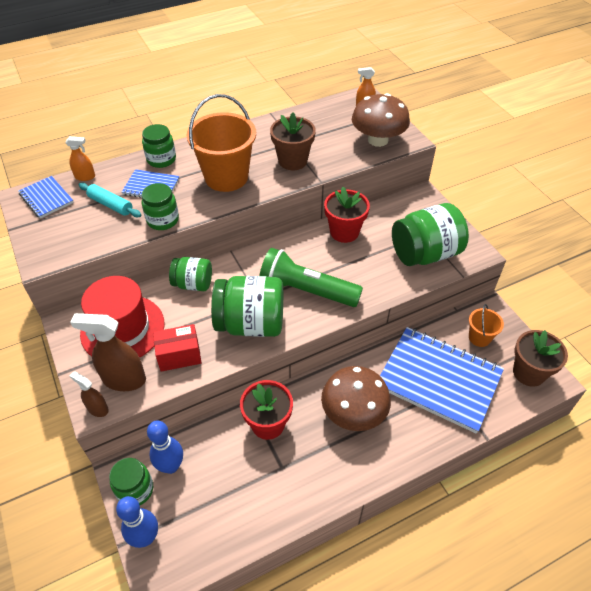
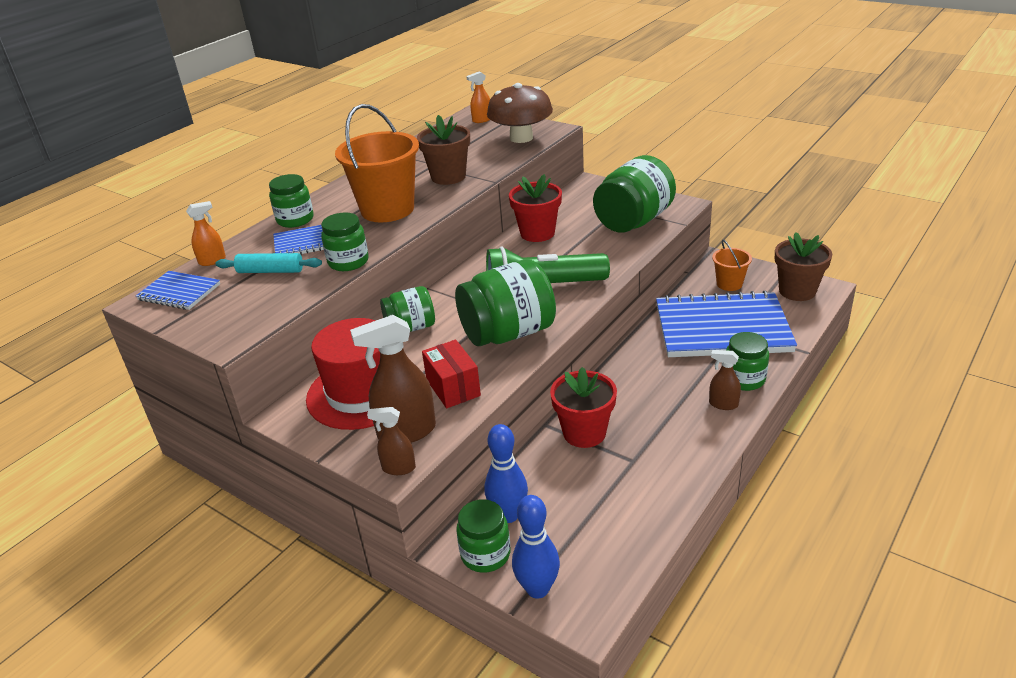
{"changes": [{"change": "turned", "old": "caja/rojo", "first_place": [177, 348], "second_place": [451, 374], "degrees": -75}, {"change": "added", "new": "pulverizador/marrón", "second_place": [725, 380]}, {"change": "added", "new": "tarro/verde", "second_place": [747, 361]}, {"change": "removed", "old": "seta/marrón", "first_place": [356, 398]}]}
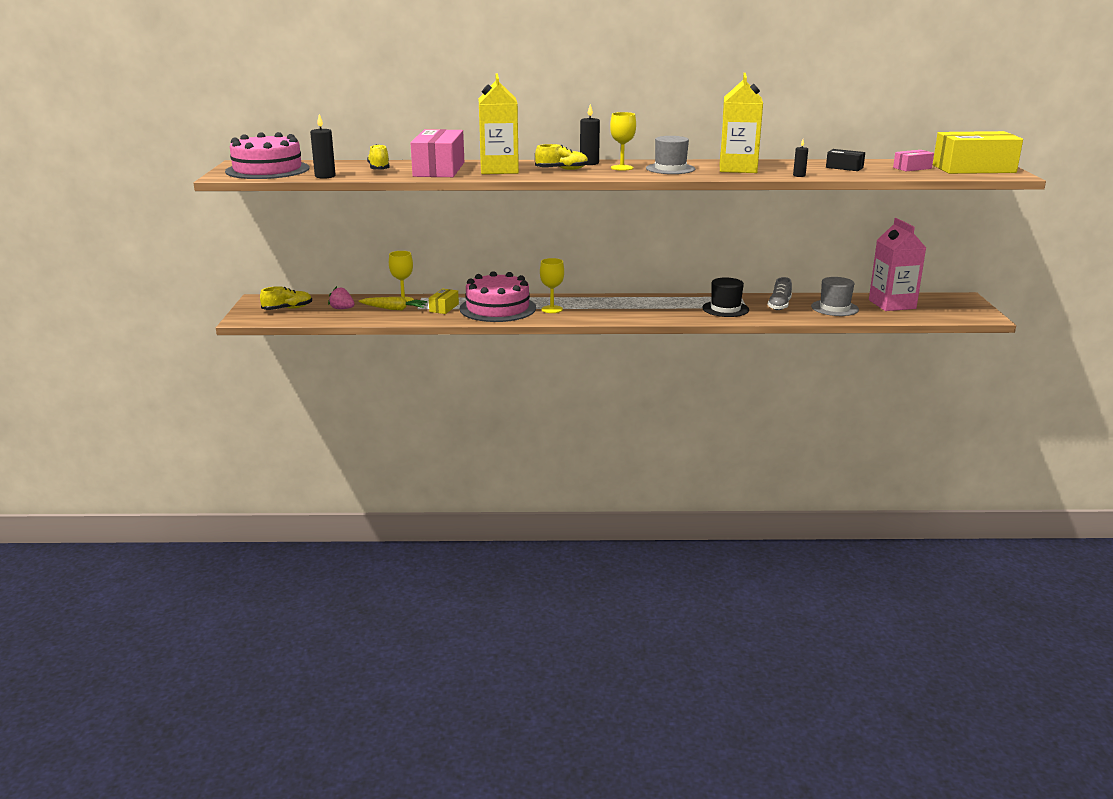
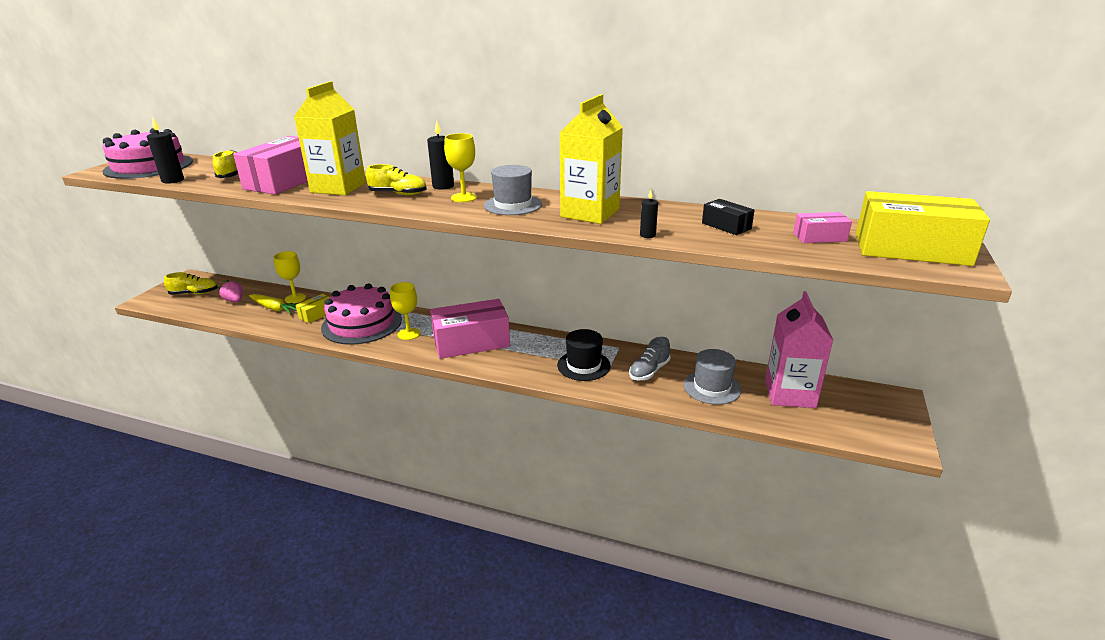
{"changes": [{"change": "added", "new": "caja/rosa", "second_place": [470, 329]}]}
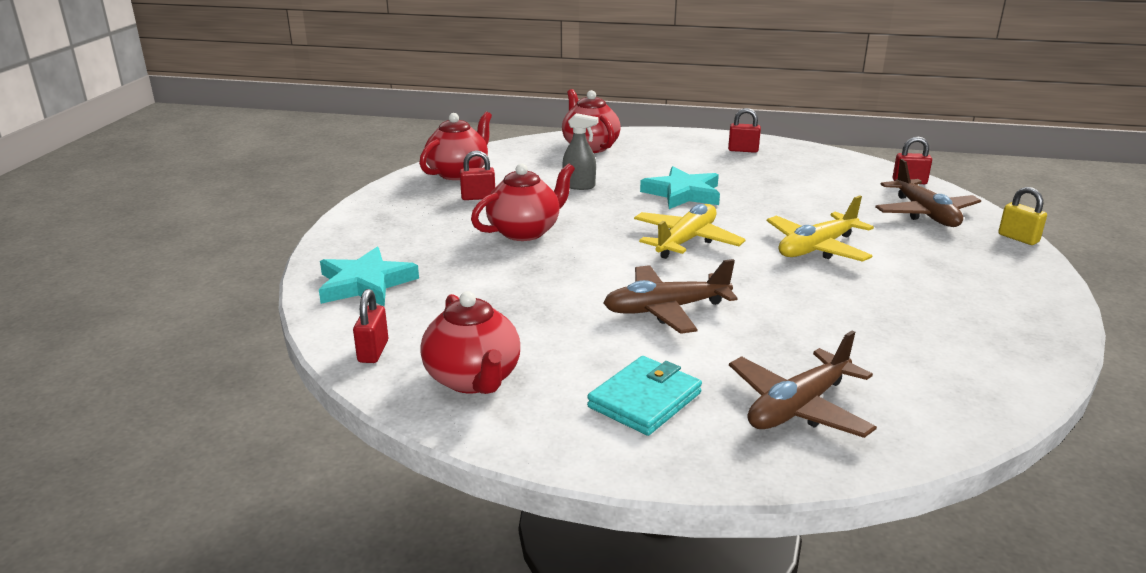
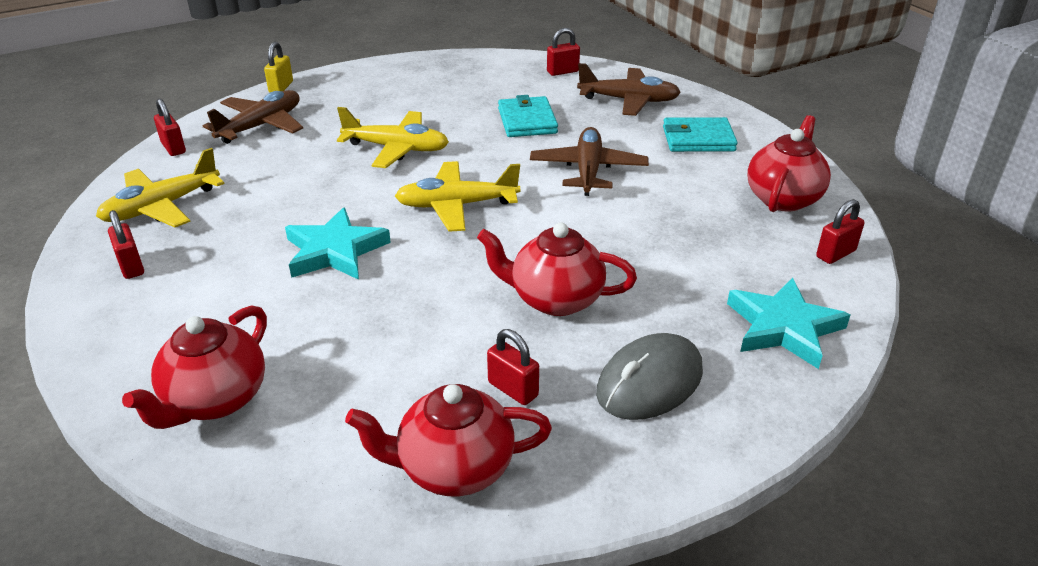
{"changes": [{"change": "added", "new": "avión/amarillo", "second_place": [160, 187]}, {"change": "added", "new": "cartera/turquesa", "second_place": [528, 116]}, {"change": "turned", "old": "avión/marrón", "first_place": [671, 296], "second_place": [589, 161], "degrees": -120}, {"change": "added", "new": "candado/rojo", "second_place": [563, 52]}, {"change": "added", "new": "ratón/gris", "second_place": [649, 376]}, {"change": "removed", "old": "pulverizador/gris", "first_place": [580, 151]}]}
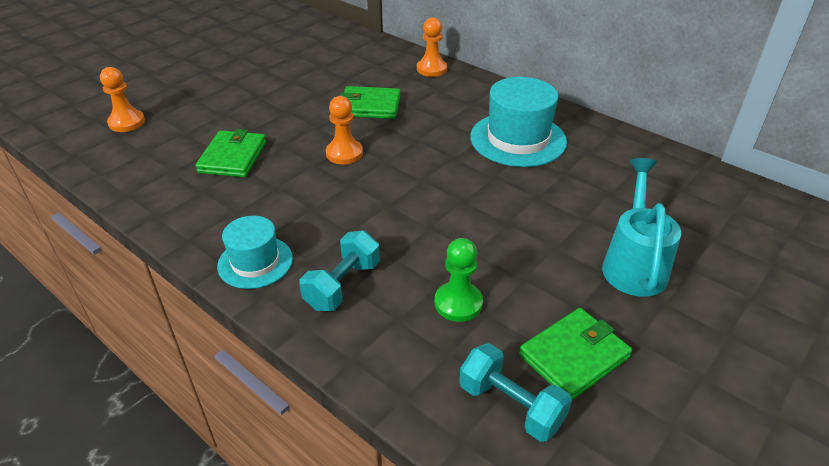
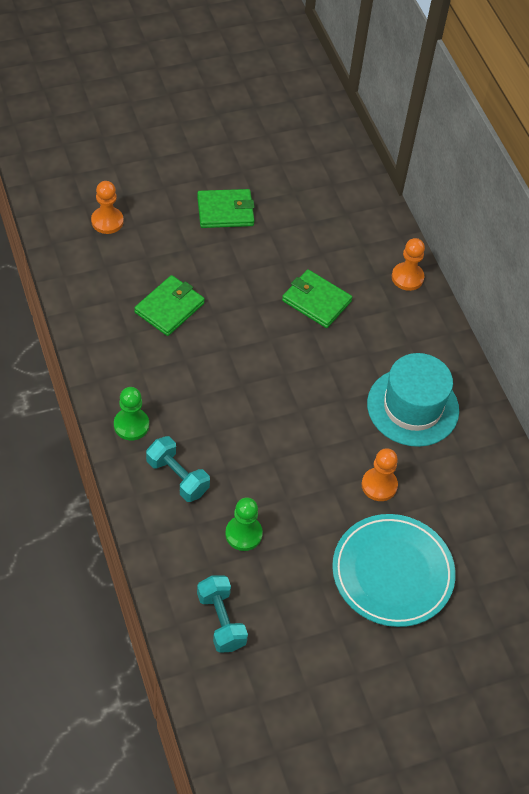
{"changes": [{"change": "replaced", "old": "sombrero/turquesa", "new": "peón/verde", "first_place": [255, 252], "second_place": [131, 413]}, {"change": "turned", "old": "mancuerna/turquesa", "first_place": [339, 270], "second_place": [178, 469], "degrees": 75}, {"change": "moved", "old": "cartera/verde", "first_place": [575, 354], "second_place": [226, 208]}, {"change": "replaced", "old": "regadera/turquesa", "new": "plato/turquesa", "first_place": [641, 227], "second_place": [394, 570]}, {"change": "moved", "old": "peón/naranja", "first_place": [344, 130], "second_place": [380, 474]}]}
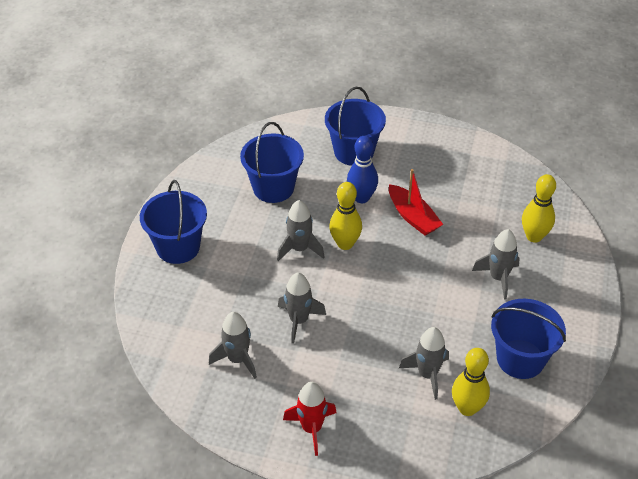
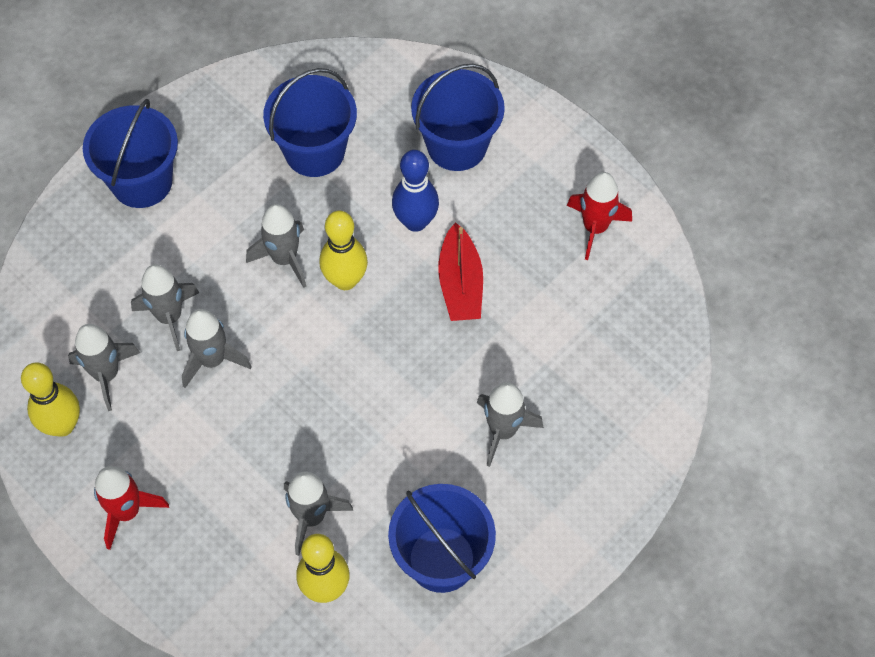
{"changes": [{"change": "moved", "old": "bolo/amarillo", "first_place": [539, 208], "second_place": [50, 400]}, {"change": "added", "new": "cohete/gris", "second_place": [165, 307]}, {"change": "added", "new": "cohete/rojo", "second_place": [599, 216]}]}
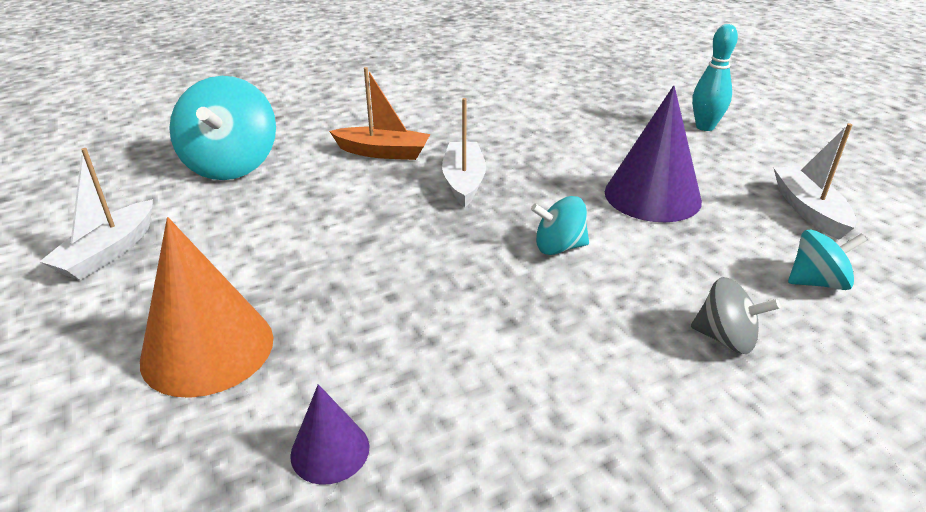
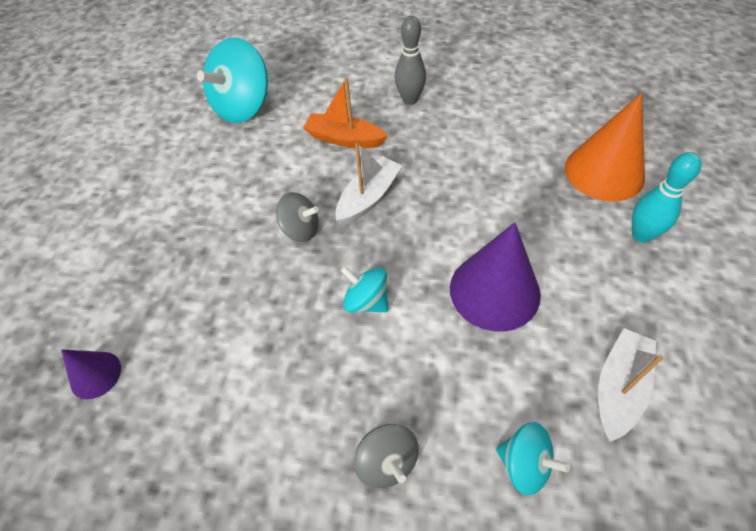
{"changes": [{"change": "added", "new": "peonza/gris", "second_place": [297, 217]}, {"change": "turned", "old": "barco/naranja", "first_place": [379, 113], "second_place": [345, 112], "degrees": 150}, {"change": "added", "new": "bolo/gris", "second_place": [410, 60]}, {"change": "moved", "old": "cono/naranja", "first_place": [206, 307], "second_place": [605, 147]}, {"change": "removed", "old": "barco/blanco", "first_place": [96, 214]}]}
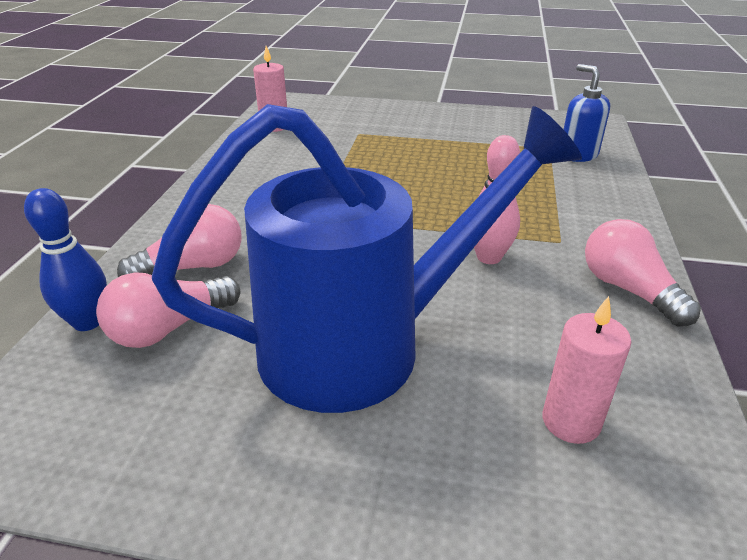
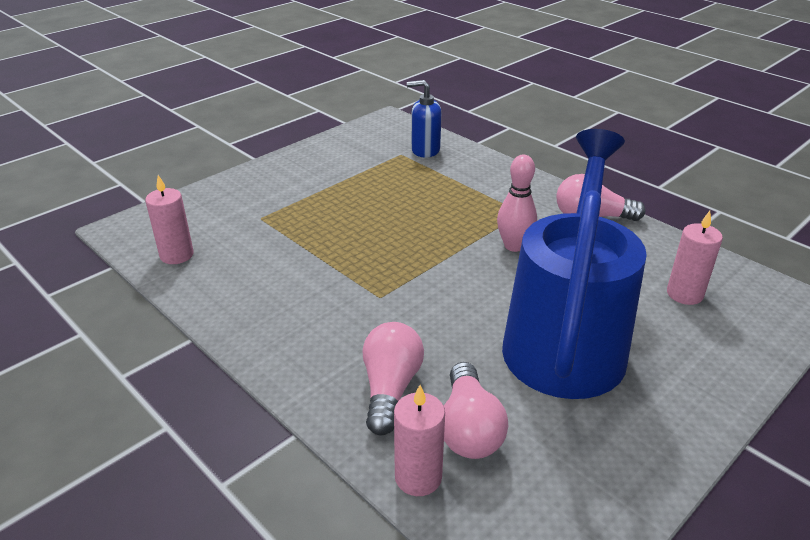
{"changes": [{"change": "replaced", "old": "bolo/azul", "new": "vela/rosa", "first_place": [65, 259], "second_place": [419, 440]}]}
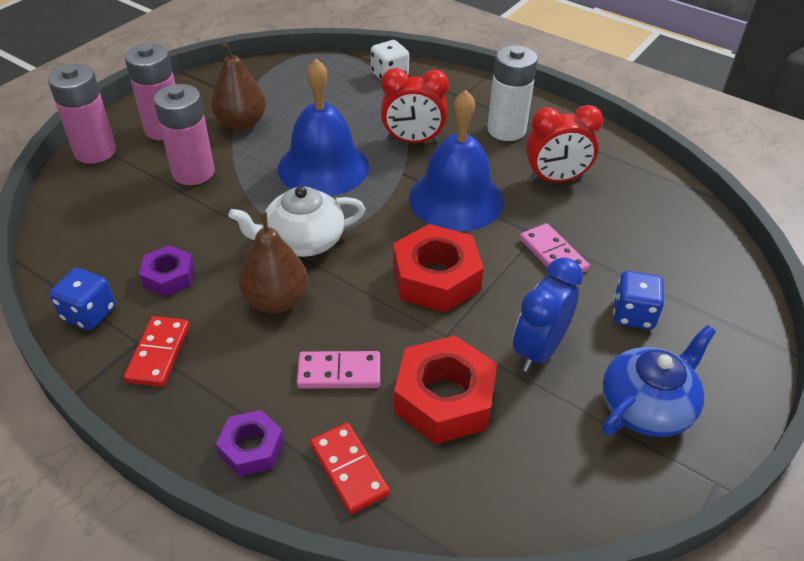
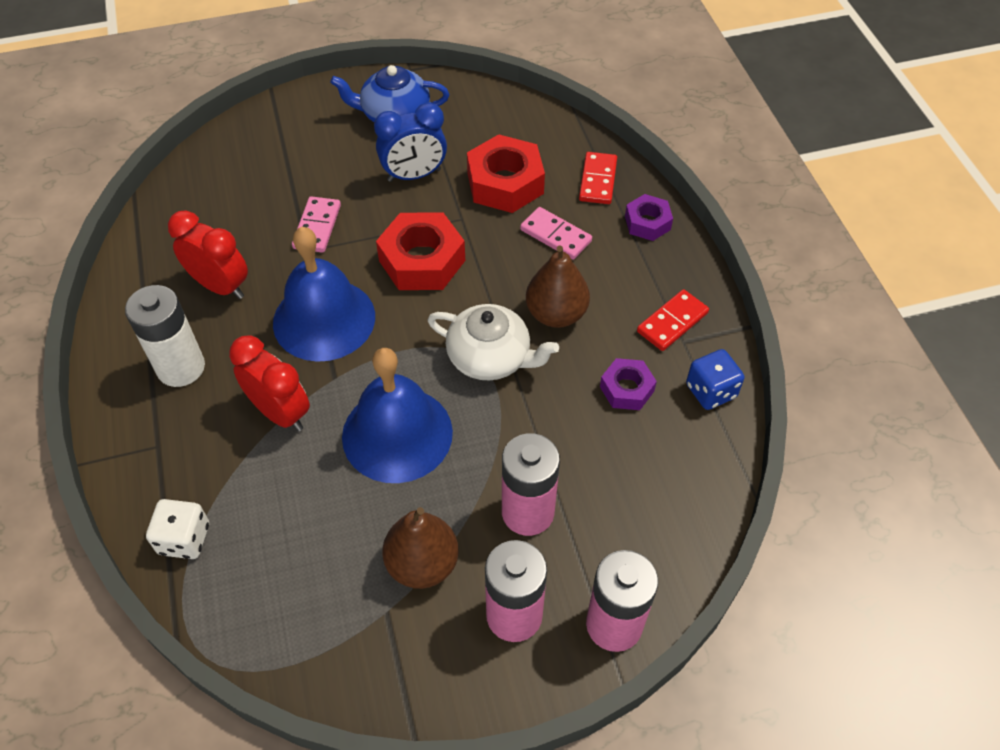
{"changes": [{"change": "removed", "old": "dado/azul", "first_place": [639, 300]}]}
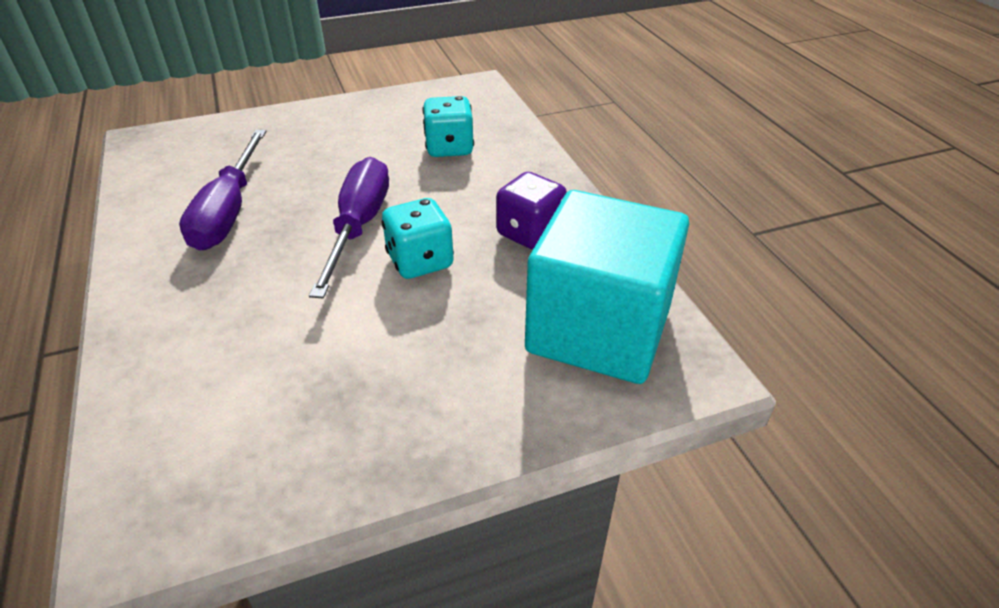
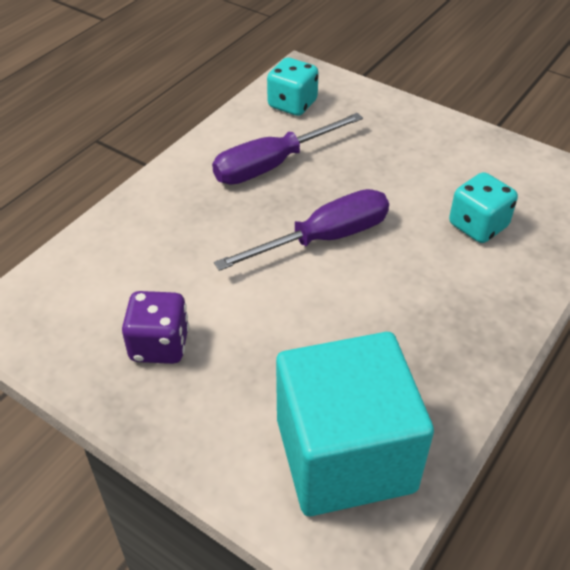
{"changes": [{"change": "moved", "old": "dado/morado", "first_place": [531, 210], "second_place": [155, 327]}, {"change": "moved", "old": "dado/turquesa", "first_place": [417, 238], "second_place": [293, 87]}]}
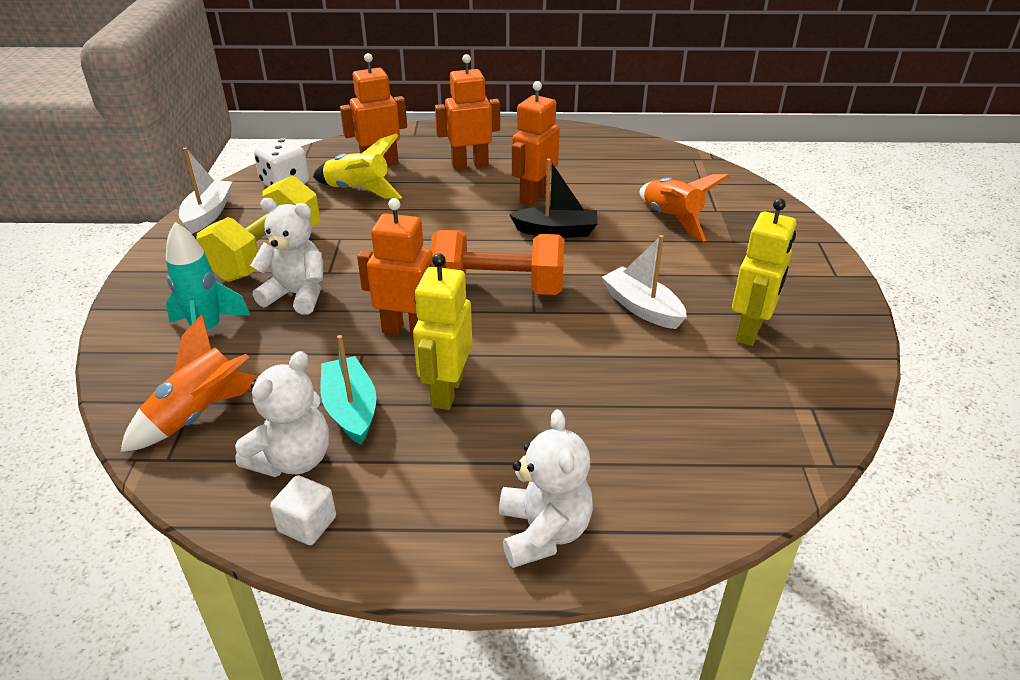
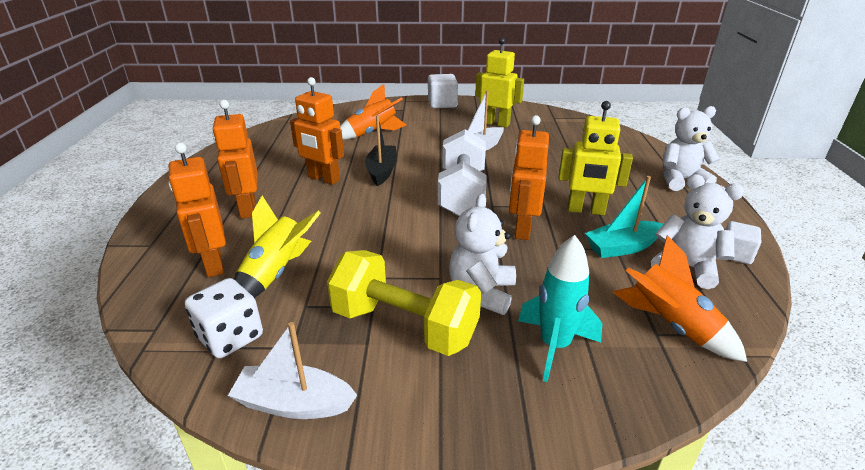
{"changes": [{"change": "added", "new": "cubo/blanco", "second_place": [443, 91]}, {"change": "recoloured", "old": "mancuerna/naranja", "new": "mancuerna/blanco", "first_place": [497, 262], "second_place": [462, 172]}]}
